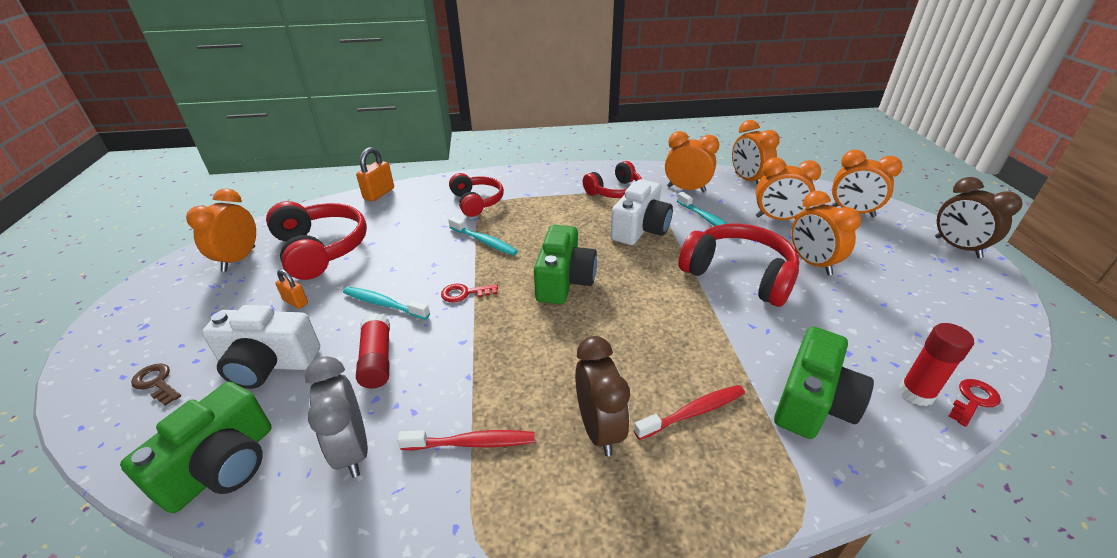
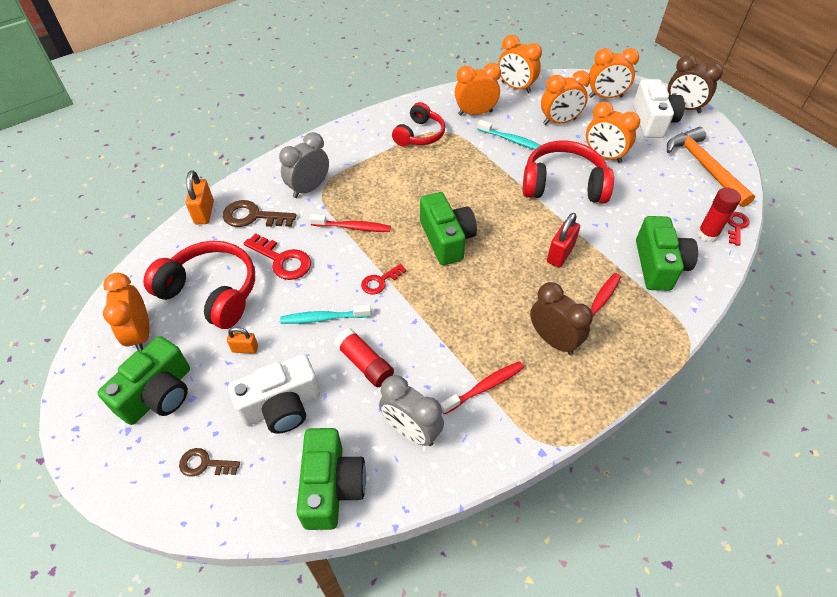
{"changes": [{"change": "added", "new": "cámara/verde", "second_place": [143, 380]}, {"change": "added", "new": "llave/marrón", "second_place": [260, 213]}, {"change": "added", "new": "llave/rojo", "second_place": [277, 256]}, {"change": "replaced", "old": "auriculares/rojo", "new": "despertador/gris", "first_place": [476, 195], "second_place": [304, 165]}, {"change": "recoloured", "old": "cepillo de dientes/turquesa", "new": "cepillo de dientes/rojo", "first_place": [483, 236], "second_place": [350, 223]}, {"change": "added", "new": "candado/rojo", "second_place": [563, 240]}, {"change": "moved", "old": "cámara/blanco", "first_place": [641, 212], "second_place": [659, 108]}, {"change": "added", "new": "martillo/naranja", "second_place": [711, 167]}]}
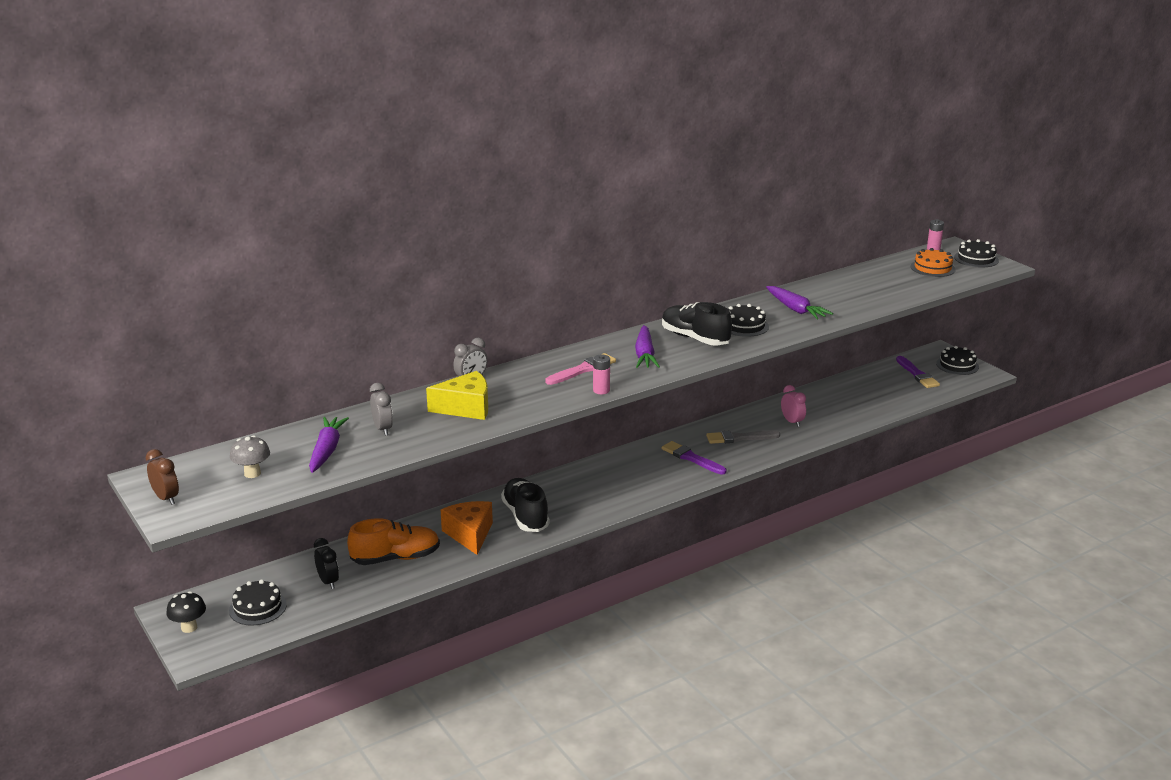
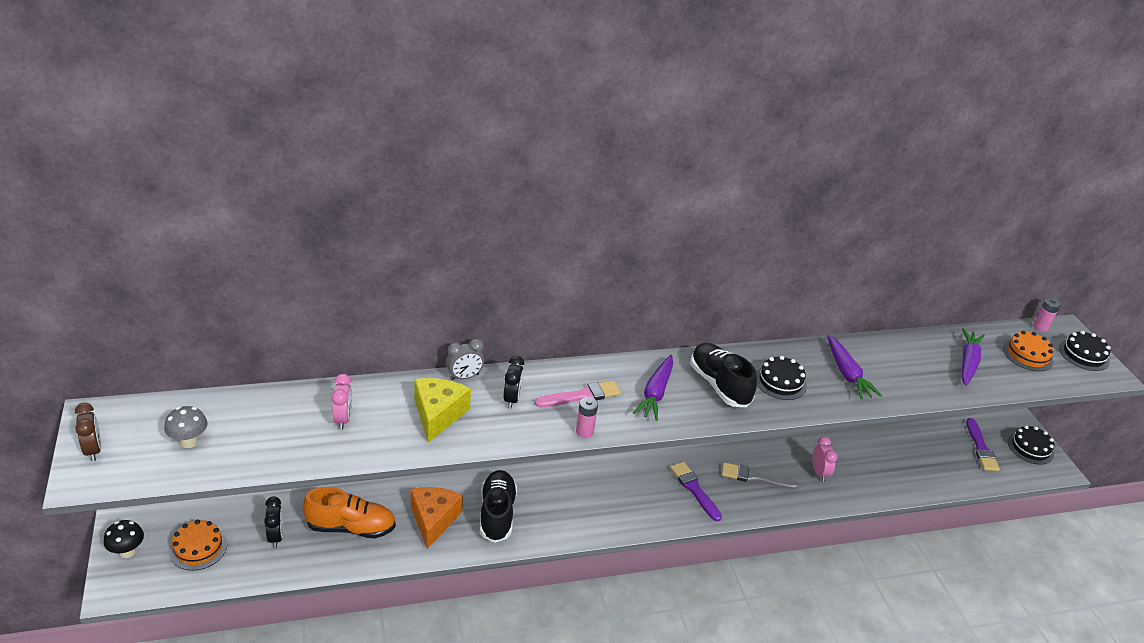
{"changes": [{"change": "recoloured", "old": "tarta/negro", "new": "tarta/naranja", "first_place": [258, 602], "second_place": [198, 545]}, {"change": "recoloured", "old": "despertador/gris", "new": "despertador/rosa", "first_place": [381, 409], "second_place": [341, 402]}, {"change": "turned", "old": "queso/amarillo", "first_place": [457, 395], "second_place": [442, 410], "degrees": -90}, {"change": "added", "new": "despertador/negro", "second_place": [513, 382]}, {"change": "moved", "old": "zanahoria/morado", "first_place": [329, 445], "second_place": [973, 357]}]}
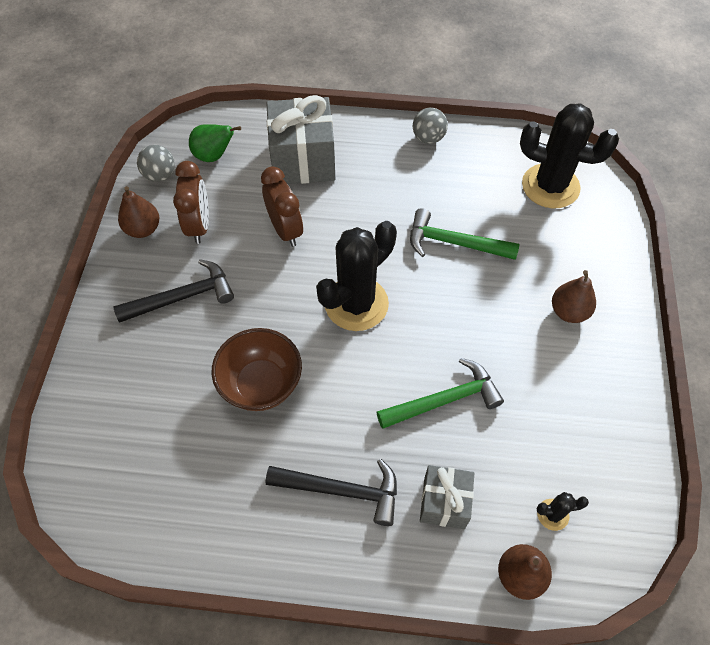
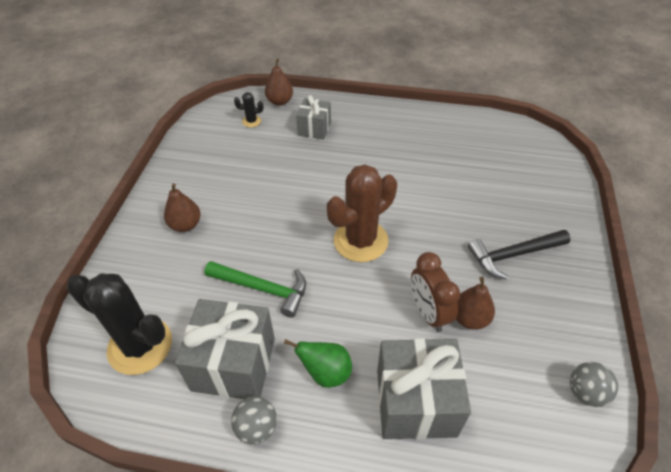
{"changes": [{"change": "added", "new": "regalo/gris", "second_place": [225, 349]}, {"change": "moved", "old": "pera/verde", "first_place": [215, 143], "second_place": [318, 363]}, {"change": "recoloured", "old": "cactus/negro", "new": "cactus/marrón", "first_place": [356, 276], "second_place": [362, 213]}, {"change": "moved", "old": "pera/marrón", "first_place": [138, 212], "second_place": [475, 303]}, {"change": "removed", "old": "despertador/marrón", "first_place": [191, 202]}, {"change": "removed", "old": "cuenco/marrón", "first_place": [257, 369]}, {"change": "removed", "old": "martillo/negro", "first_place": [331, 492]}, {"change": "removed", "old": "martillo/verde", "first_place": [440, 393]}]}
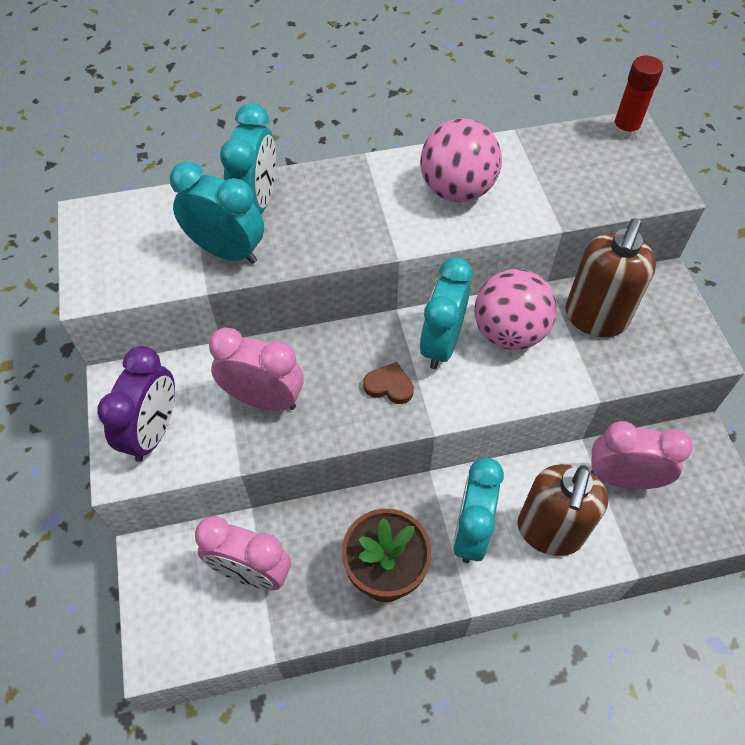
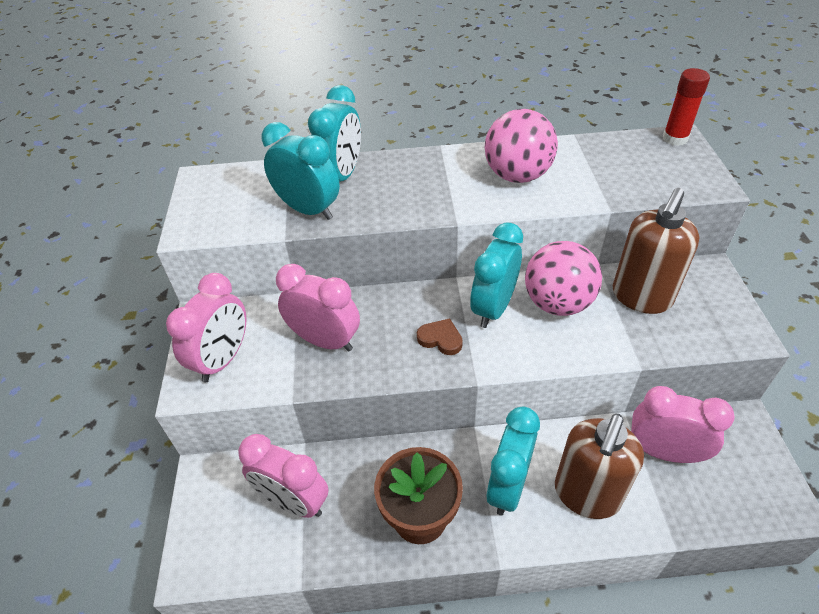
{"changes": [{"change": "recoloured", "old": "despertador/morado", "new": "despertador/rosa", "first_place": [136, 404], "second_place": [206, 327]}]}
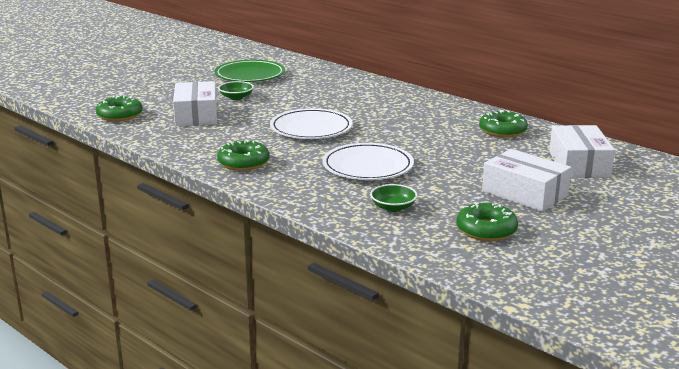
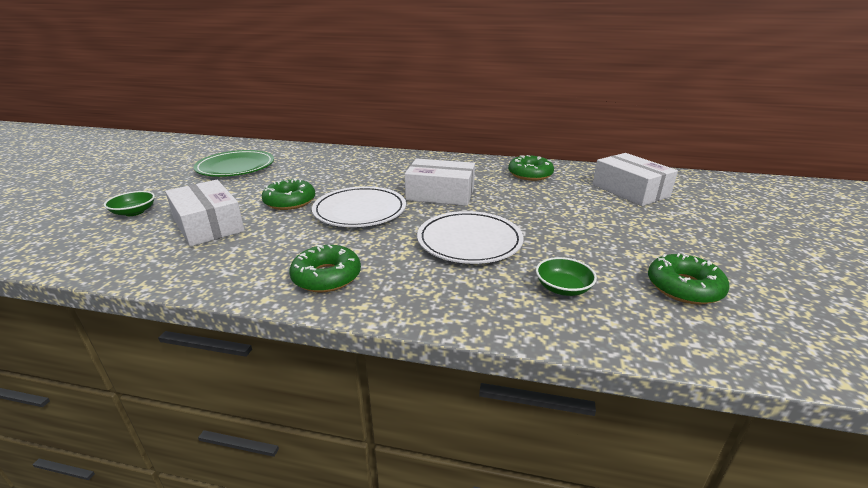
{"changes": [{"change": "moved", "old": "cuenco/verde", "first_place": [236, 90], "second_place": [129, 203]}, {"change": "moved", "old": "rosquilla/verde", "first_place": [119, 109], "second_place": [288, 194]}, {"change": "moved", "old": "caja/blanco", "first_place": [527, 180], "second_place": [440, 182]}]}
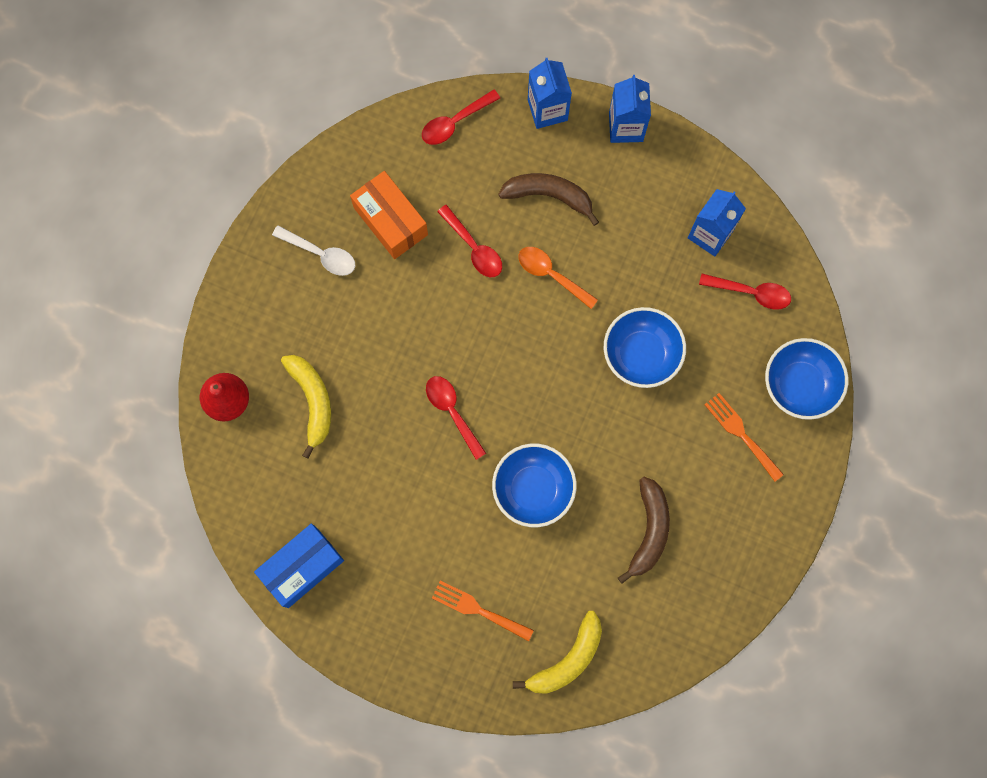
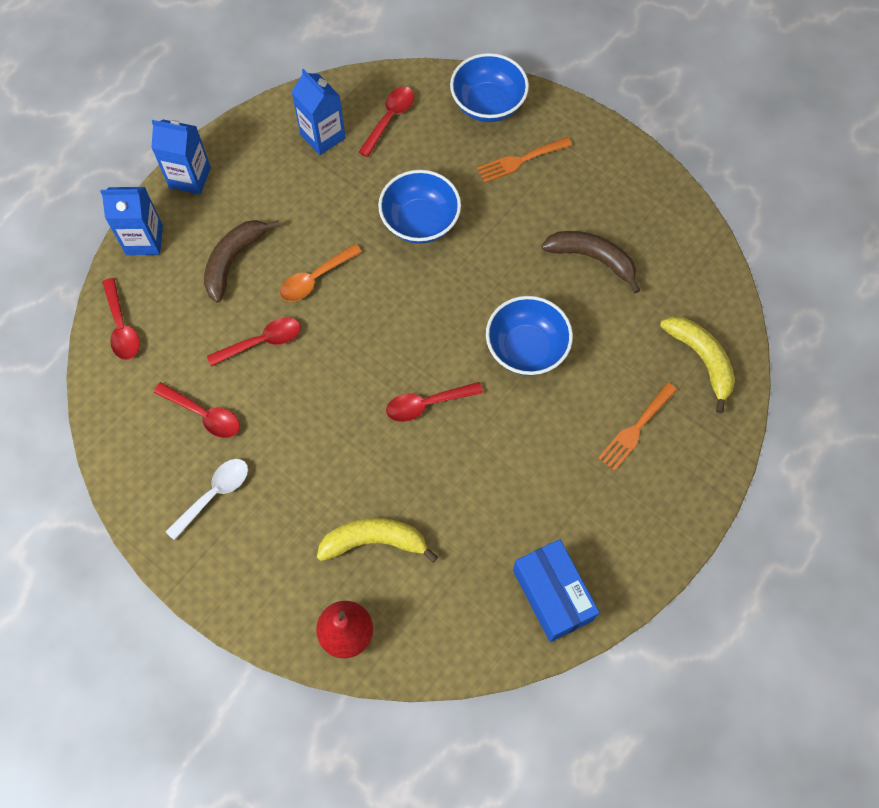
{"changes": [{"change": "replaced", "old": "caja/naranja", "new": "cuchara/rojo", "first_place": [389, 215], "second_place": [196, 410]}]}
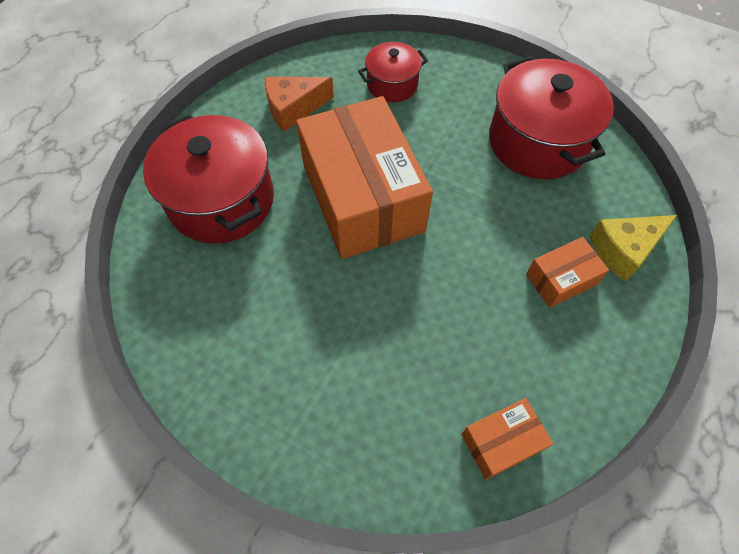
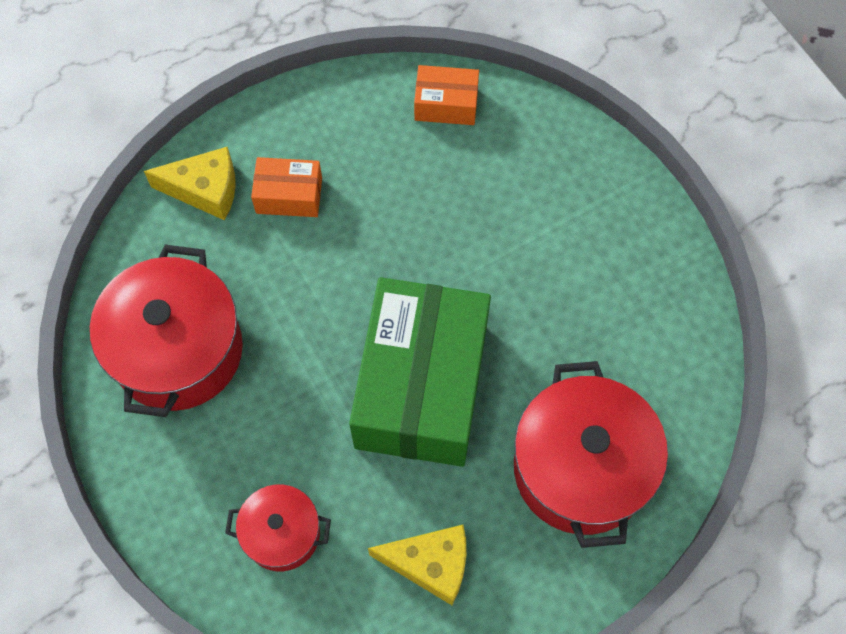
{"changes": [{"change": "recoloured", "old": "caja/naranja", "new": "caja/verde", "first_place": [364, 177], "second_place": [420, 372]}, {"change": "recoloured", "old": "queso/naranja", "new": "queso/amarillo", "first_place": [299, 104], "second_place": [417, 565]}]}
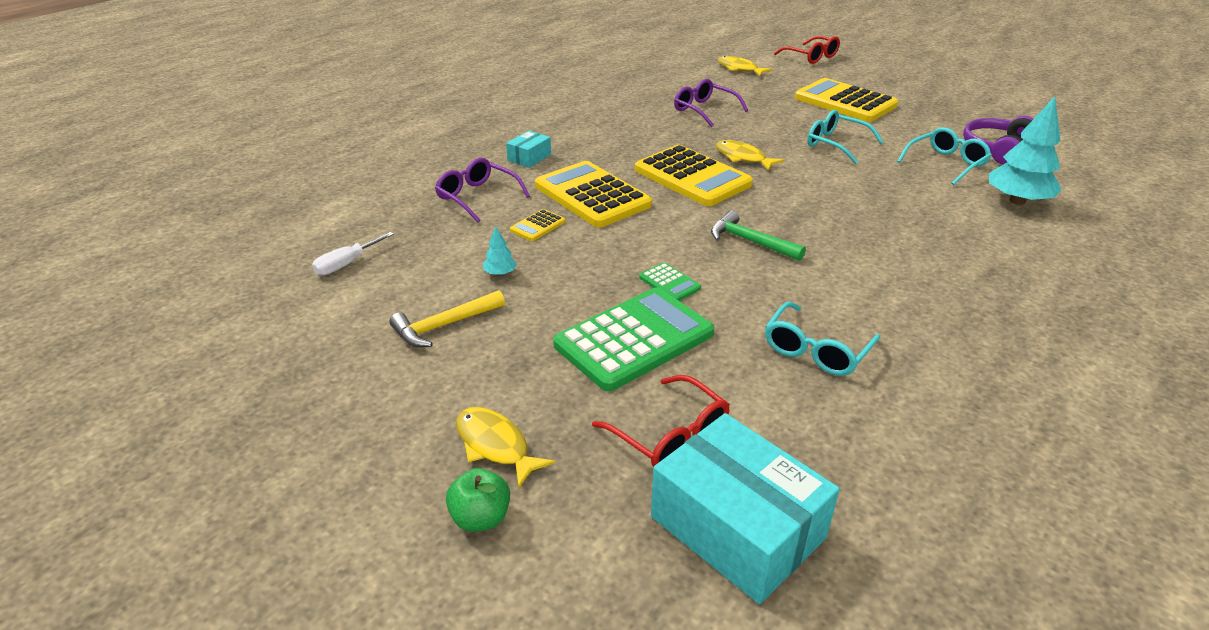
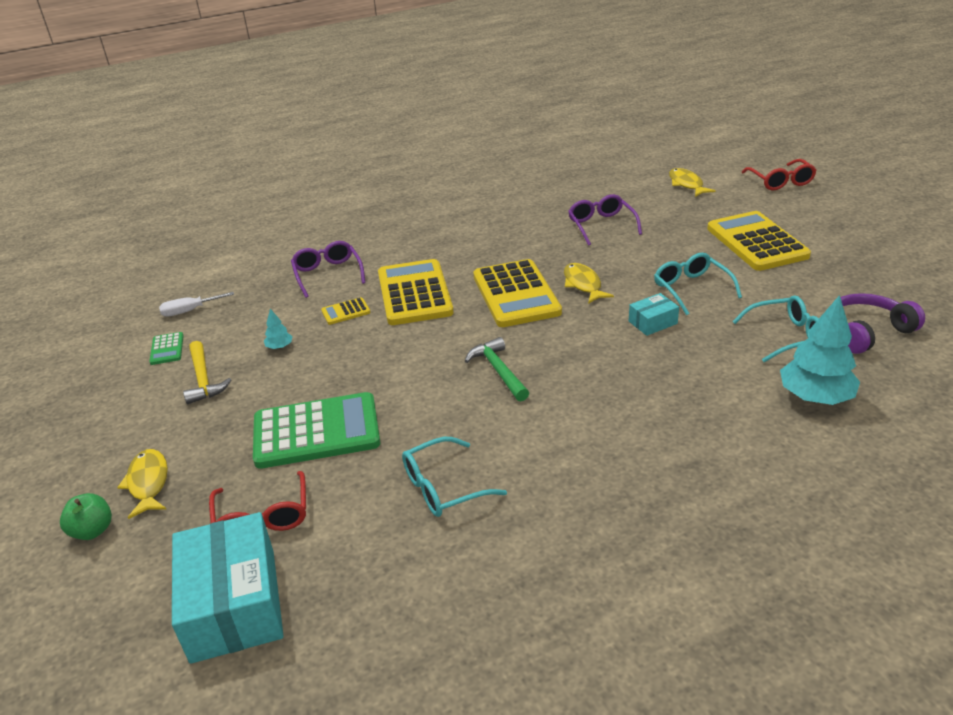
{"changes": [{"change": "moved", "old": "calculadora/verde", "first_place": [670, 282], "second_place": [166, 348]}, {"change": "turned", "old": "martillo/amarillo", "first_place": [447, 318], "second_place": [207, 372], "degrees": -105}, {"change": "moved", "old": "caja/turquesa", "first_place": [528, 149], "second_place": [654, 314]}]}
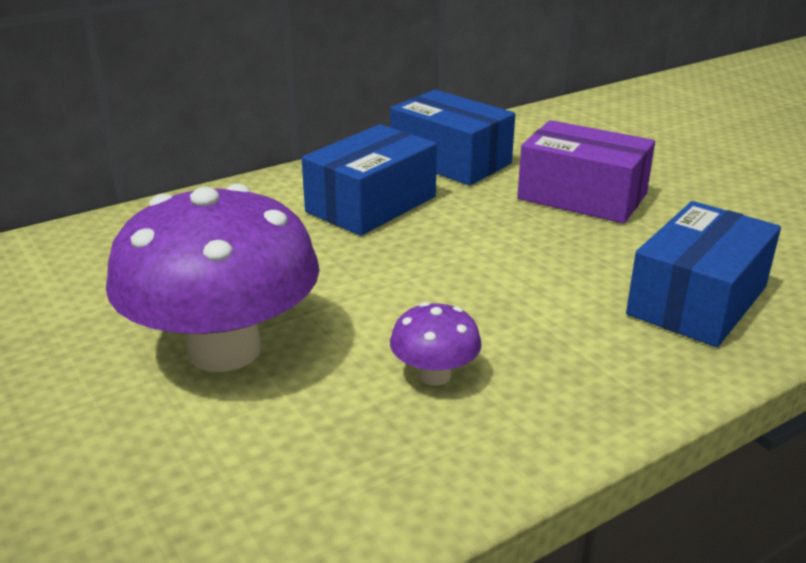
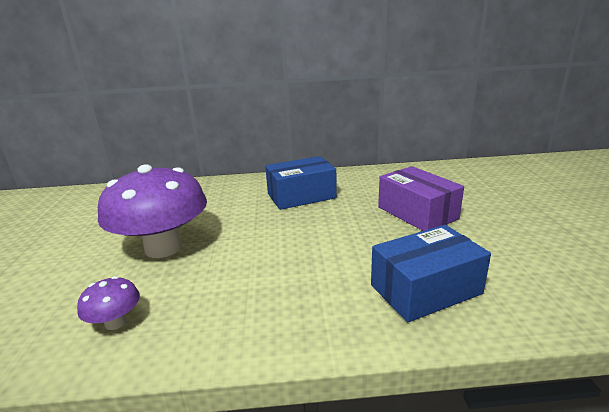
{"changes": [{"change": "moved", "old": "seta/morado", "first_place": [436, 344], "second_place": [108, 303]}, {"change": "removed", "old": "caja/azul", "first_place": [452, 138]}]}
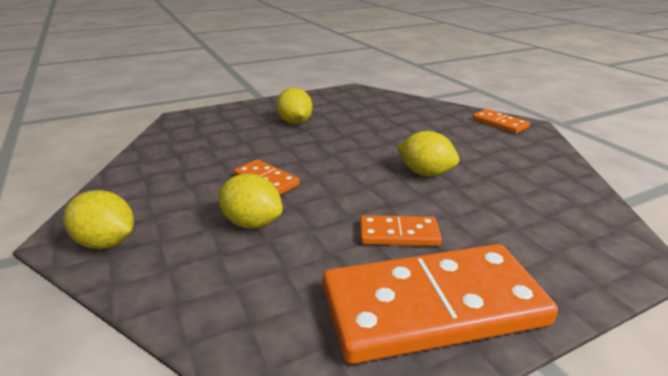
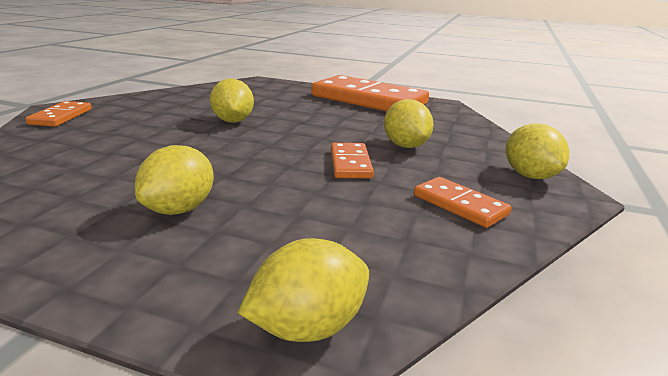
{"changes": [{"change": "added", "new": "limón/amarillo", "second_place": [303, 290]}, {"change": "moved", "old": "ficha de dominó/naranja", "first_place": [401, 230], "second_place": [462, 202]}]}
